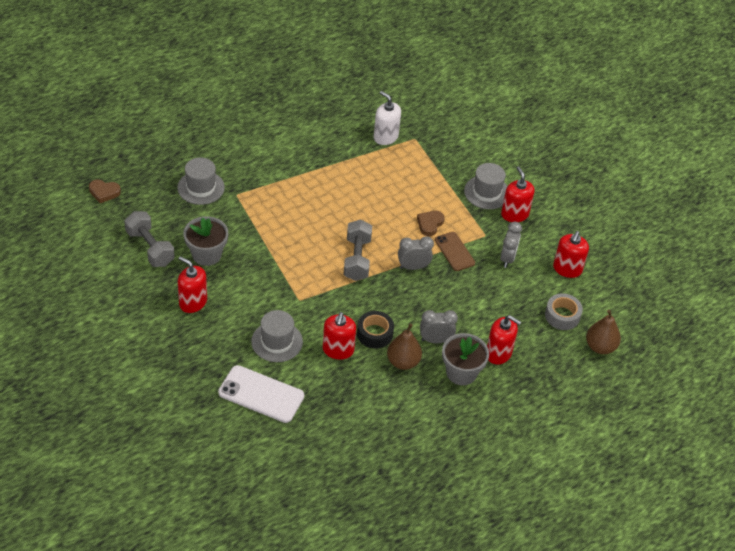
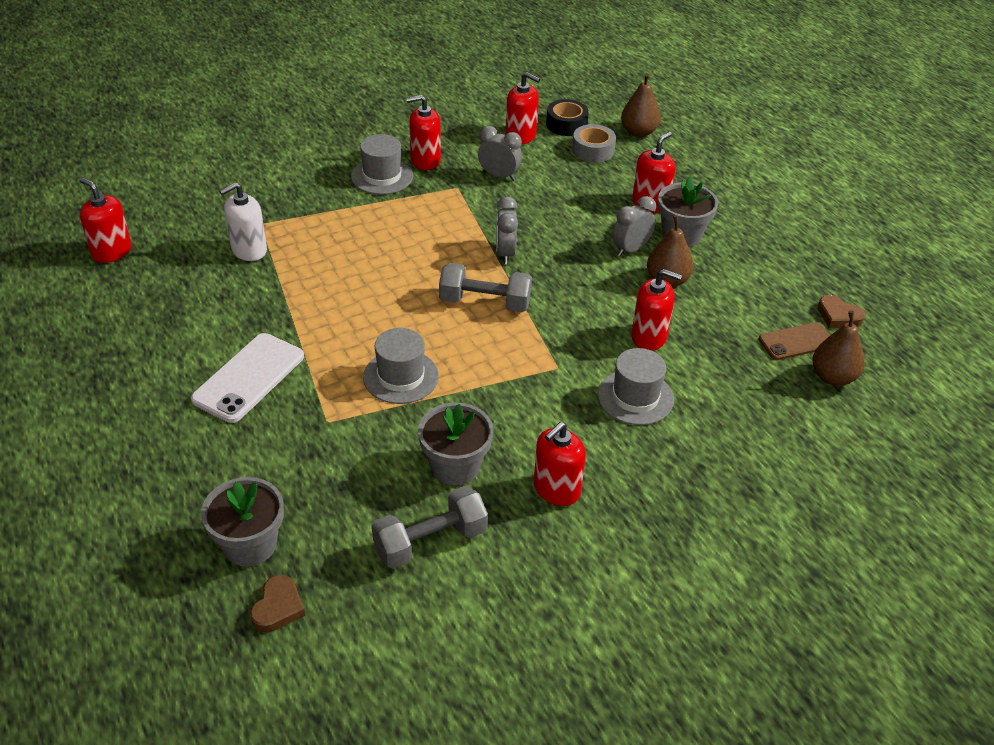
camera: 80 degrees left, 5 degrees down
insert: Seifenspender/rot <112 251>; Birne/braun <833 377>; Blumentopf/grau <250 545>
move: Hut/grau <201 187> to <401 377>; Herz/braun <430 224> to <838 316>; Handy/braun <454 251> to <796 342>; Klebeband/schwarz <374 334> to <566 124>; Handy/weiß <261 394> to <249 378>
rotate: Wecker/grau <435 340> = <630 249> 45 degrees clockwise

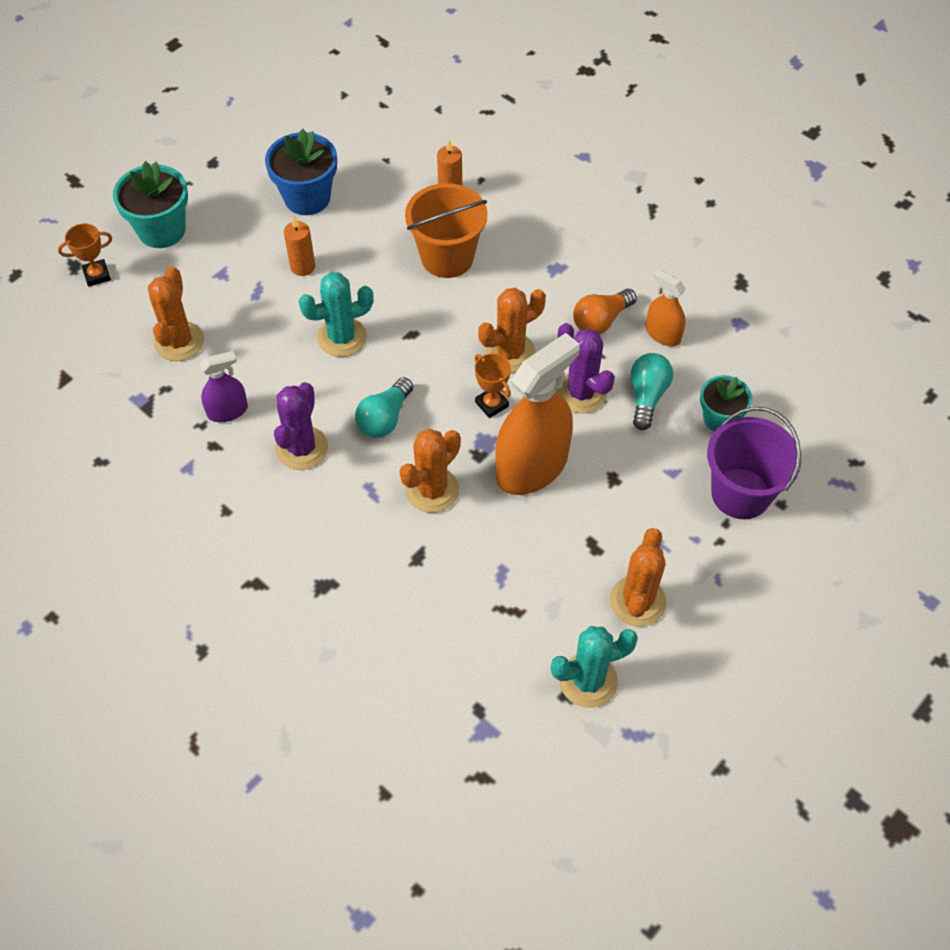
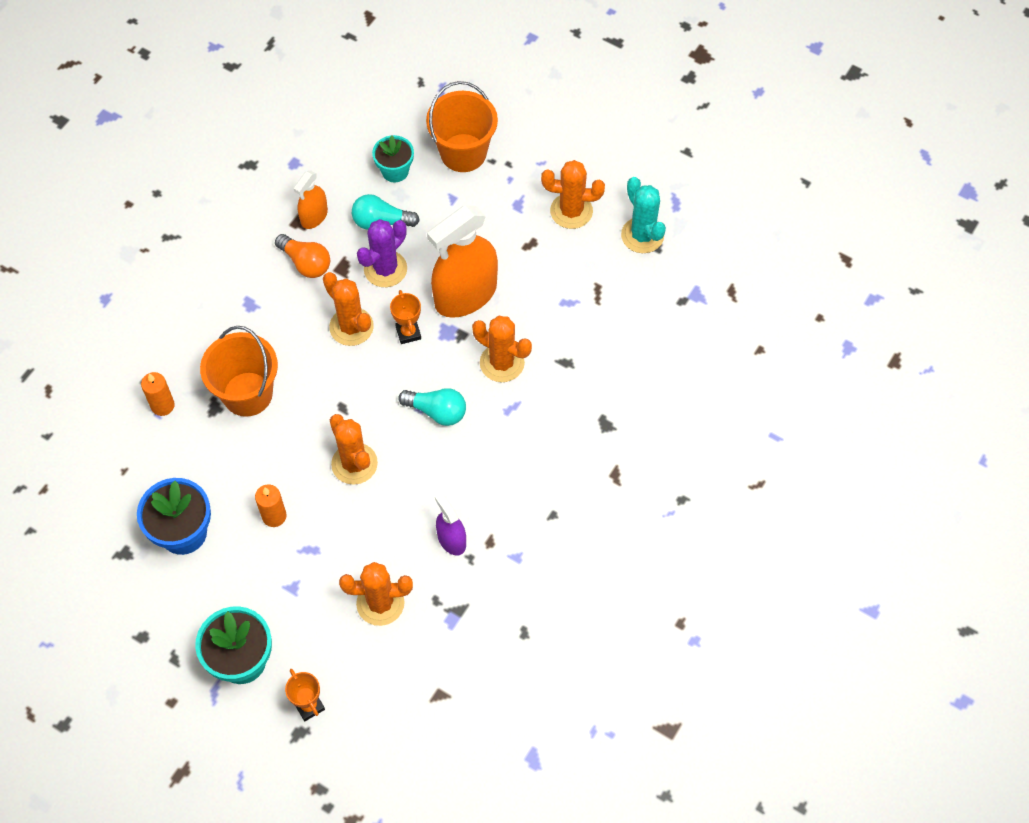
camera: 100 degrees left, 5 degrees up
delete: Kaktus/lila <302 448>
recolor: Kaktus/türkis <342 337> to Kaktus/orange <354 464>; Eimer/lila <740 493> to Eimer/orange <463 153>
rotate: Sprühflasche/orange <532 467> = <465 295> 75 degrees counterclockwise; Pokal/orange <491 404> = <408 333> 60 degrees counterclockwise

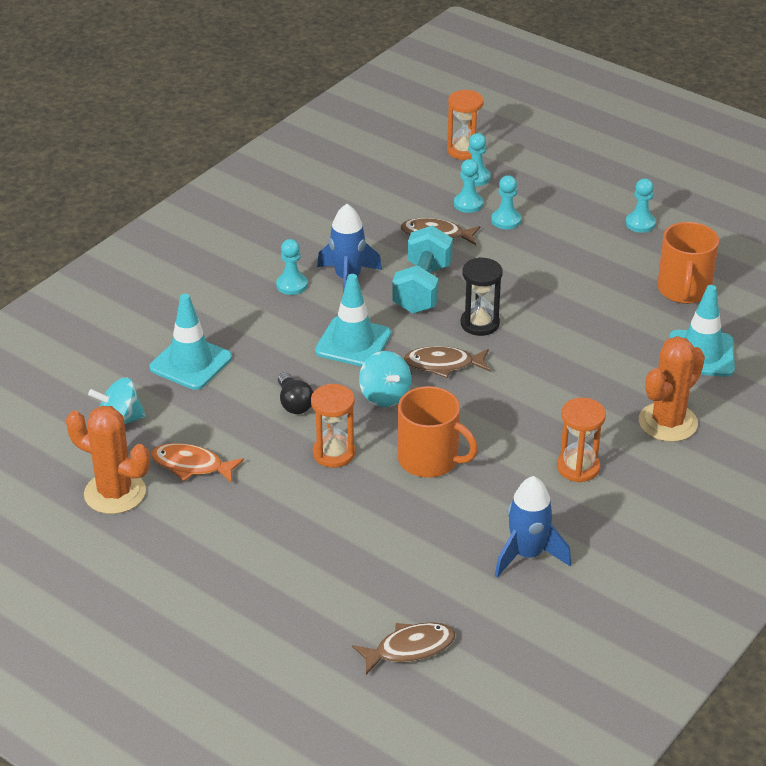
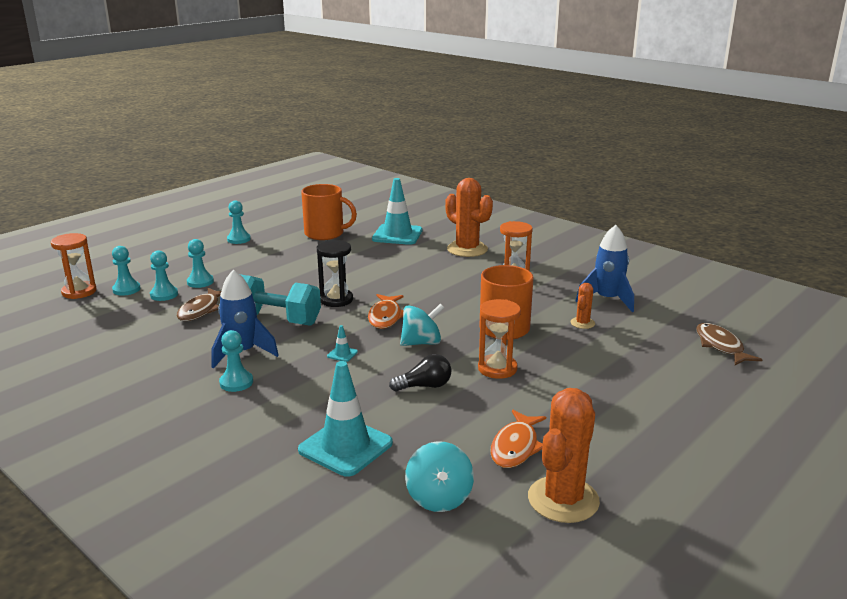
camera: 85 degrees left, 15 degrees down
insert: Kaktus/orange <582 323>
recolor: Fisch/braun <443 364> to Fisch/orange <385 317>
resize: Leitkegel/türkis <353 342> = <342 354> x0.40

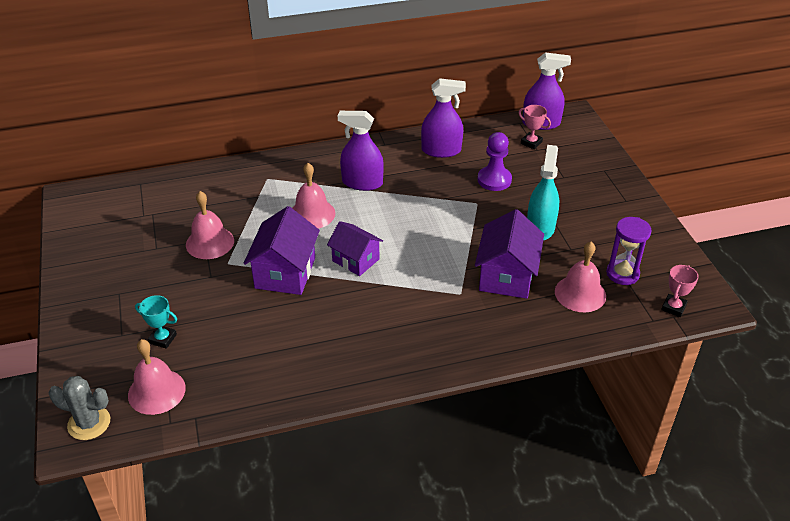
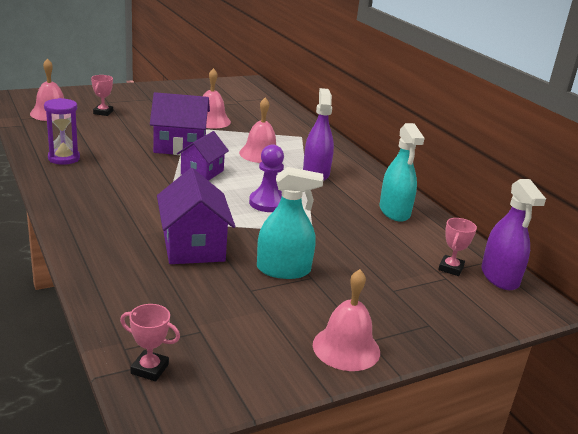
camera: 75 degrees right, 15 degrees down
delete: Kaktus/grau <89 423>
move: Bauer/lila <494 180> to <268 203>; Sanduhr/lila <622 274> to <64 158>; Glocke/rosa <580 293> to <346 348>
recolor: Sprühflasche/lila <441 150> to Sprühflasche/türkis <394 211>; Pokal/türkis <162 339> to Pokal/rosa <103 112>
rotate: Haus/lila <506 276> = <193 246> 75 degrees clockwise

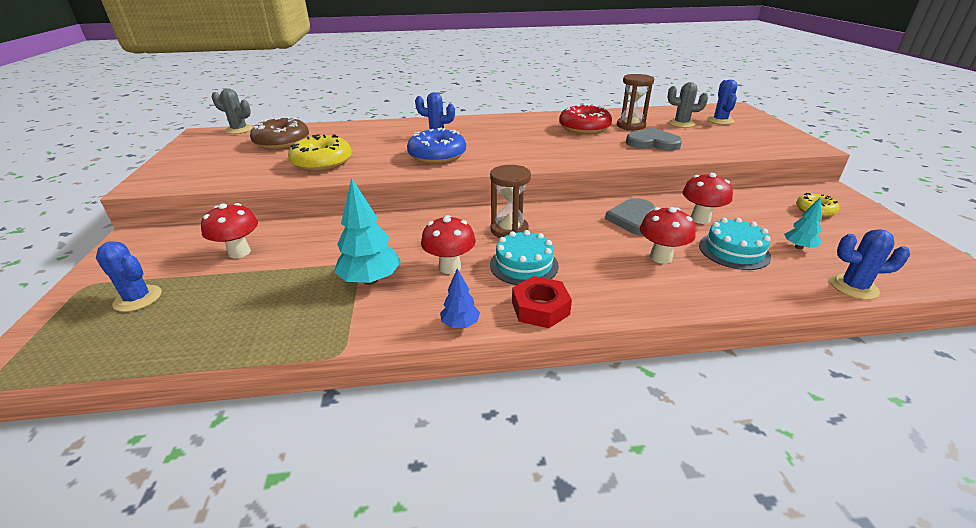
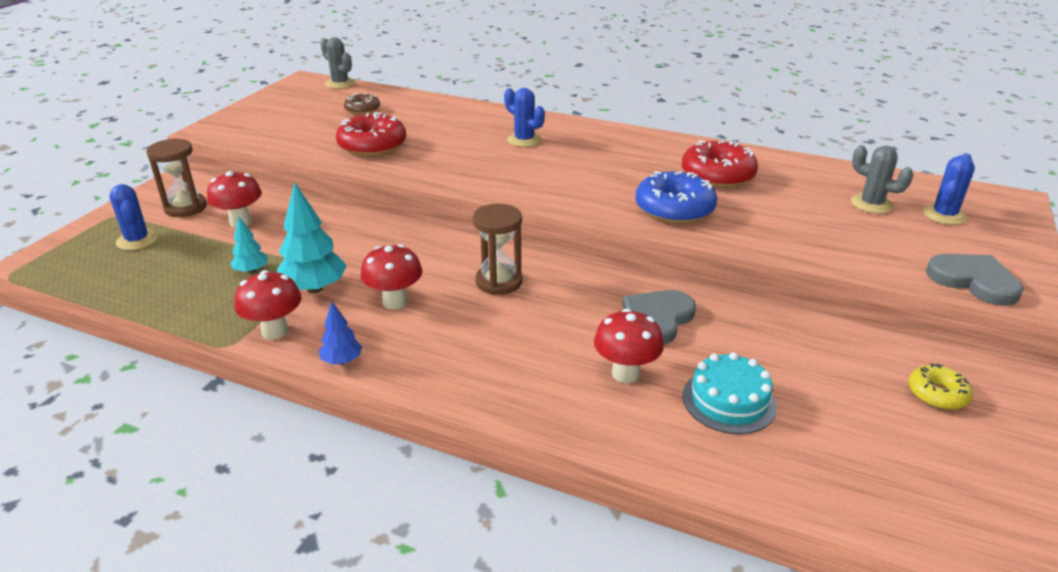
camera: 30 degrees right, 0 degrees up
delete: Kaktus/blau <853 287>; Kuchen/türkis <524 265>; Sechskantmutter/rot <540 308>
move: Sanduhr/braun <631 126> to <186 208>; Donut/blau <437 155> to <674 209>; Herz/grau <652 143> to <973 281>; Pilz/rot <700 219> to <275 331>; Baum/türkis <798 247> to <251 271>
recolor: Donut/gelb <322 162> to Donut/rot <372 145>
resize: Donut/braun <282 142> = <362 109> x0.57

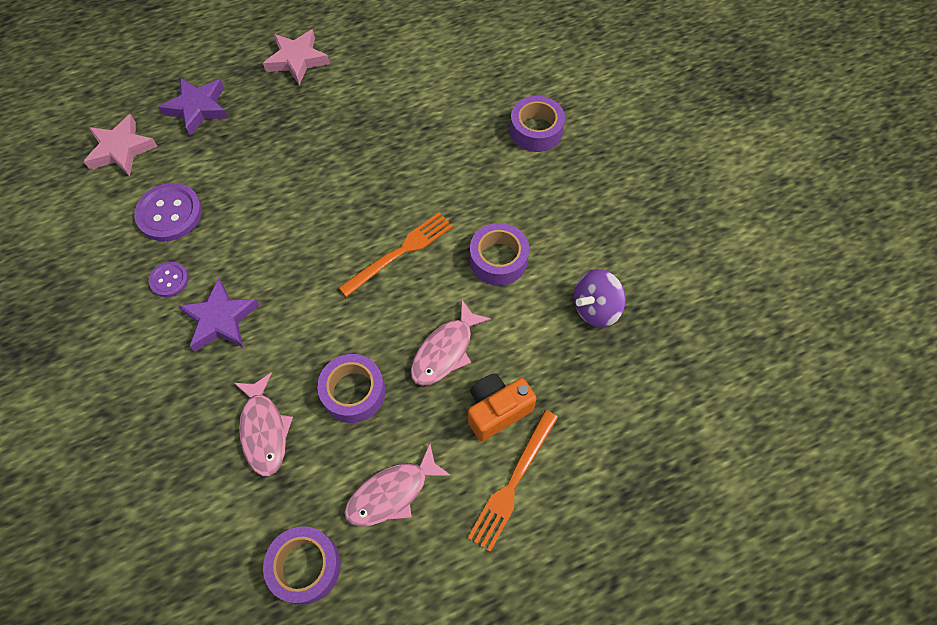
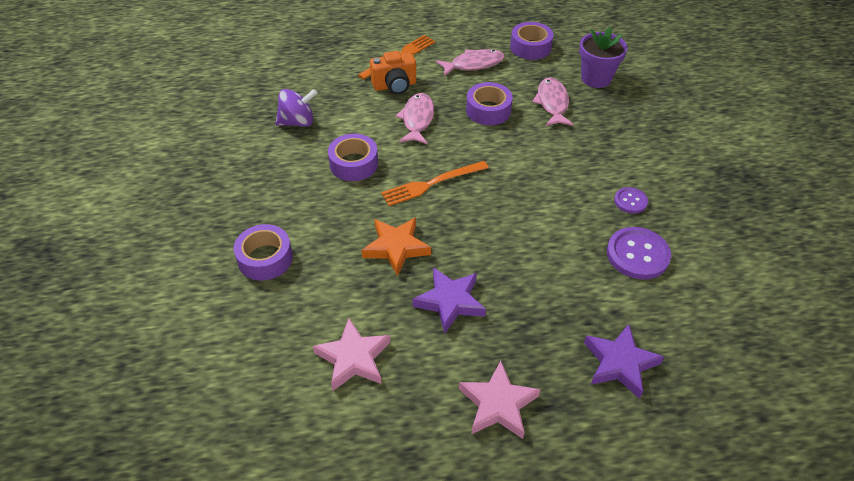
camera: 165 degrees left, 15 degrees down
insert: Blumentopf/lila <596 78>; Stern/orange <396 247>
move: Stern/rosa <121 149> to <353 358>; Stern/lila <220 319> to <450 302>
rotate: Fisch/rosa <445 351> = <417 119> 45 degrees counterclockwise

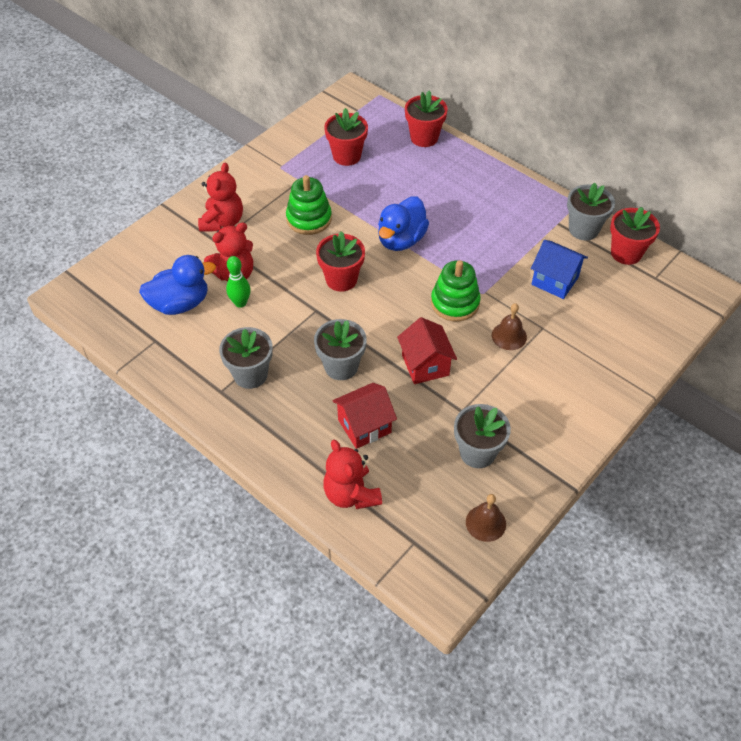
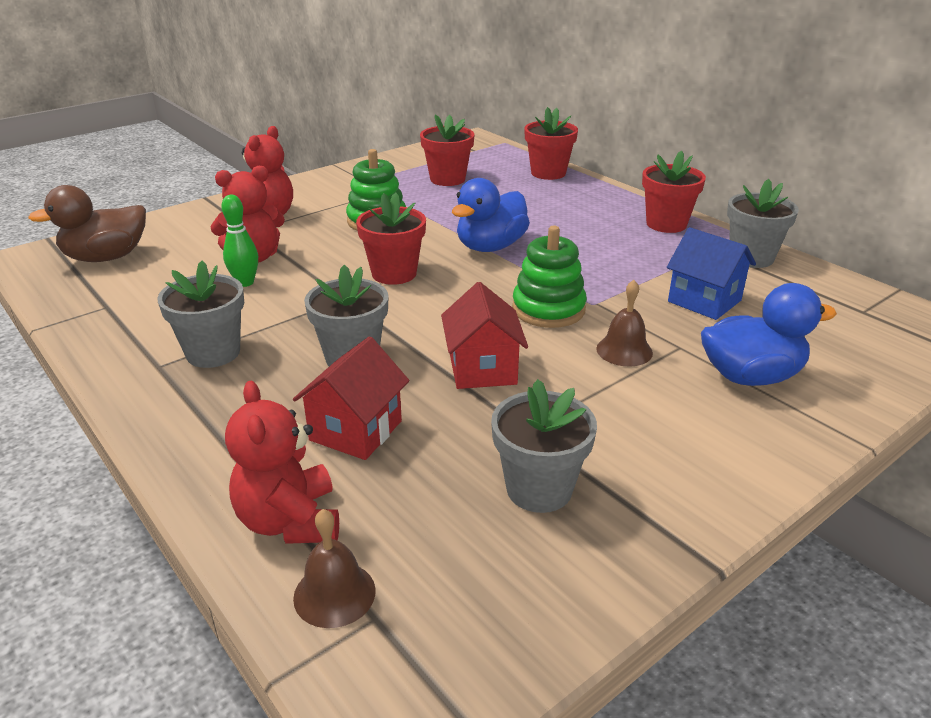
camera: 10 degrees right, 20 degrees down
insert: Ente/braun <106 257>
move: Blumentopf/rot <626 253> to <666 224>; Ente/blau <180 303> to <750 376>; Glocke/braun <485 523> to <334 594>
rotate: Haus/rot <364 426> = <356 431> 45 degrees counterclockwise

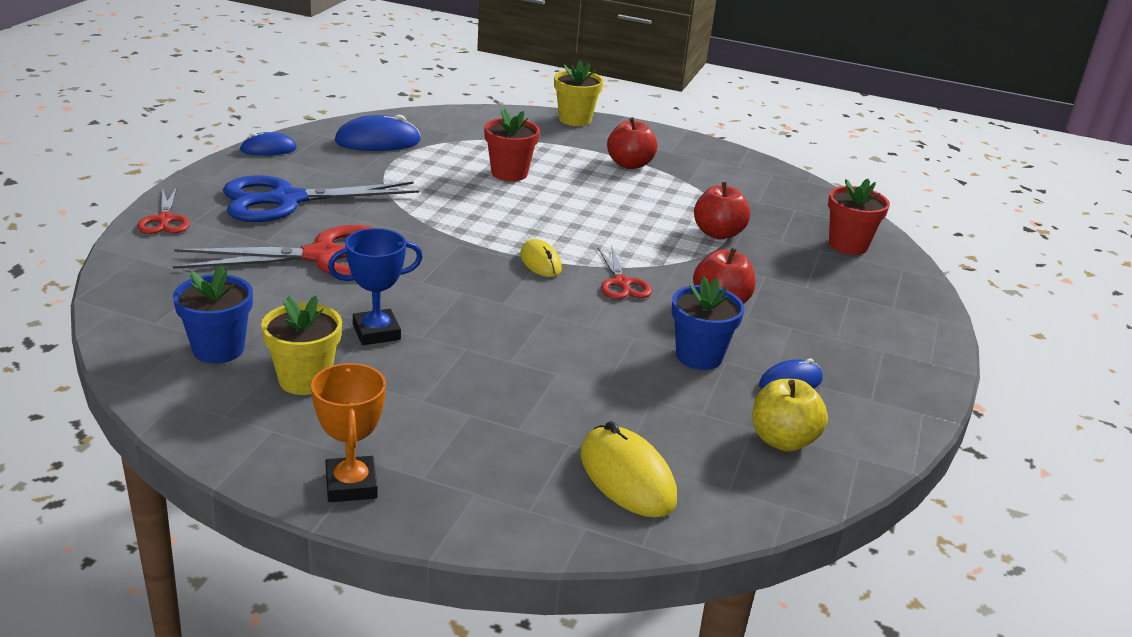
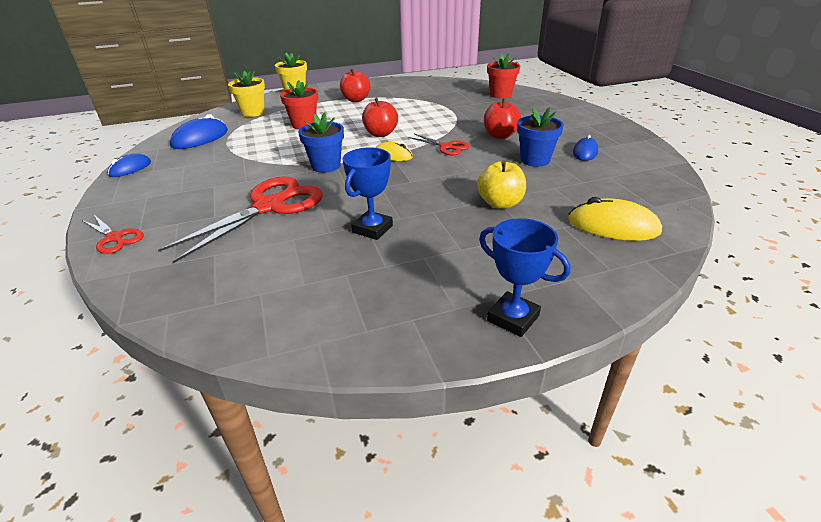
camera: 35 degrees left, 5 degrees up
delete: Schere/blau <286 200>
move: Apfel/rot <718 233> to <380 134>; Blumentopf/blau <218 349> to <326 166>; Blumentopf/gelb <304 380> to <253 112>; Apfel/gelb <782 440> to <500 203>
recolor: Pokal/orange <351 485> to Pokal/blau <513 318>

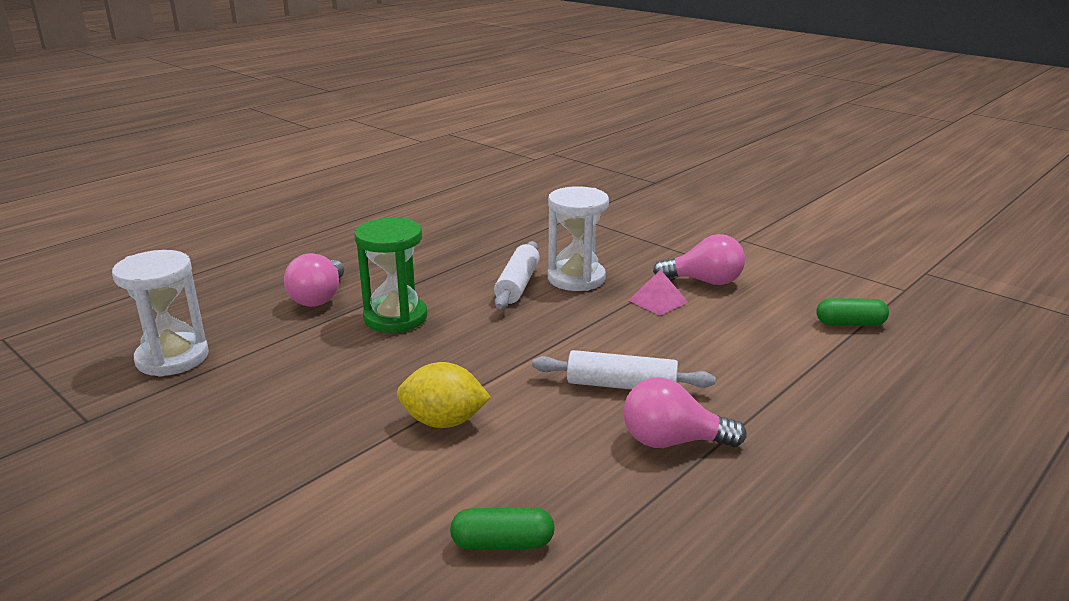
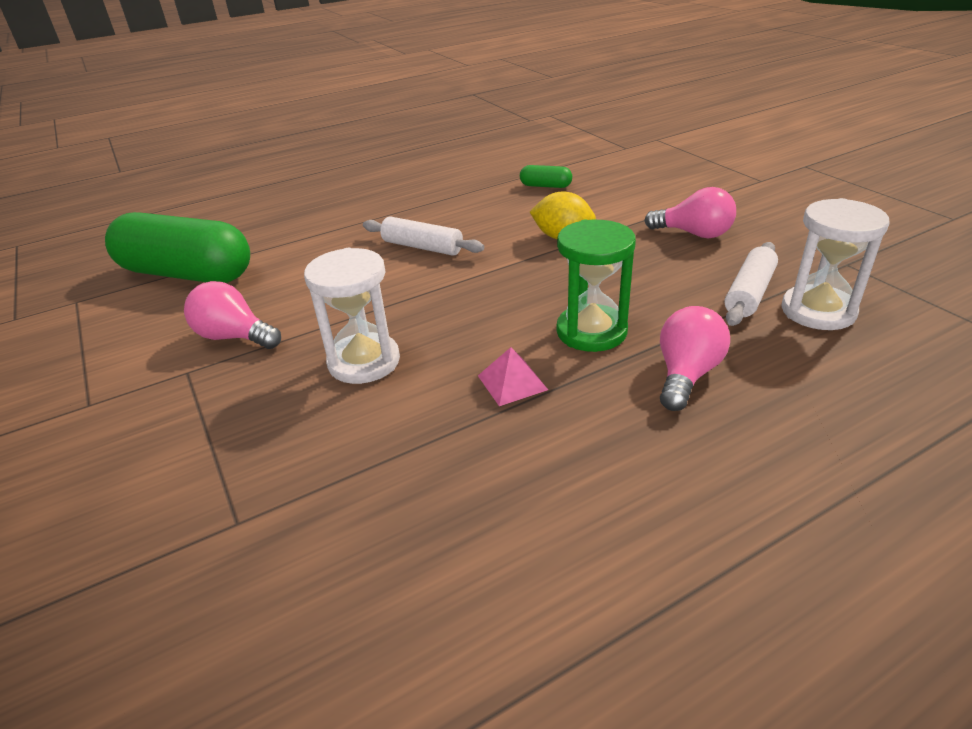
camera: 160 degrees left, 10 degrees up
move: Nudelholz/weiß <518 285> to <749 293>; Pyramide/rosa <658 301> to <512 382>; Glühbirne/rosa <672 441> to <694 234>
resize: Kapsel/grün <850 323> = <187 274> x2.44

